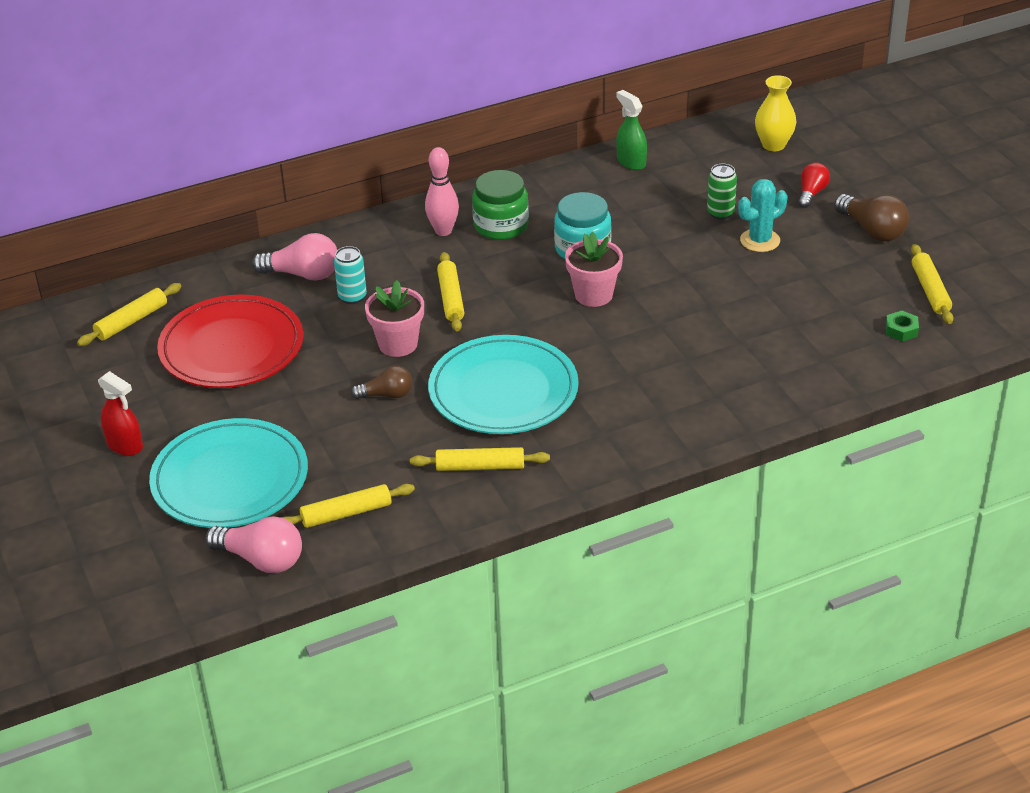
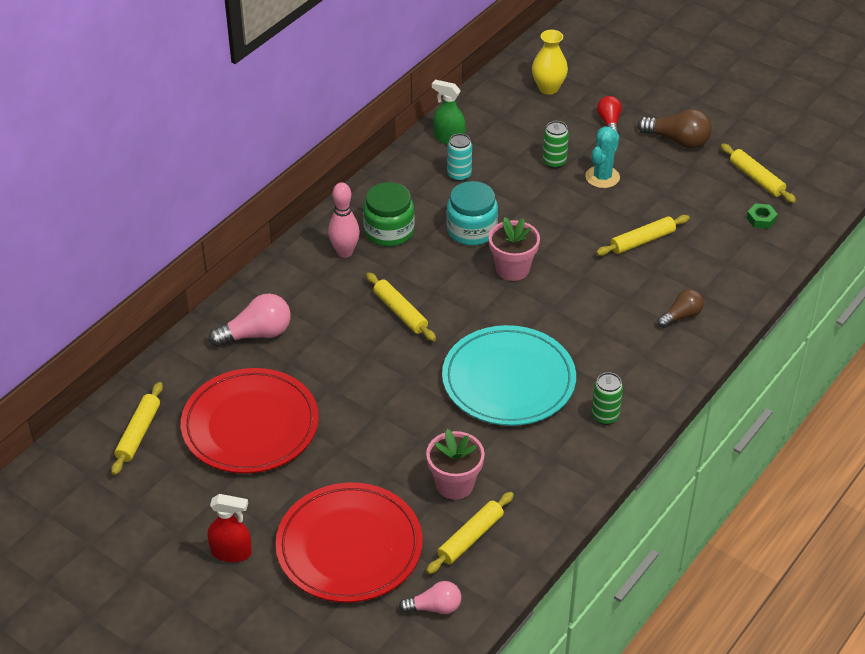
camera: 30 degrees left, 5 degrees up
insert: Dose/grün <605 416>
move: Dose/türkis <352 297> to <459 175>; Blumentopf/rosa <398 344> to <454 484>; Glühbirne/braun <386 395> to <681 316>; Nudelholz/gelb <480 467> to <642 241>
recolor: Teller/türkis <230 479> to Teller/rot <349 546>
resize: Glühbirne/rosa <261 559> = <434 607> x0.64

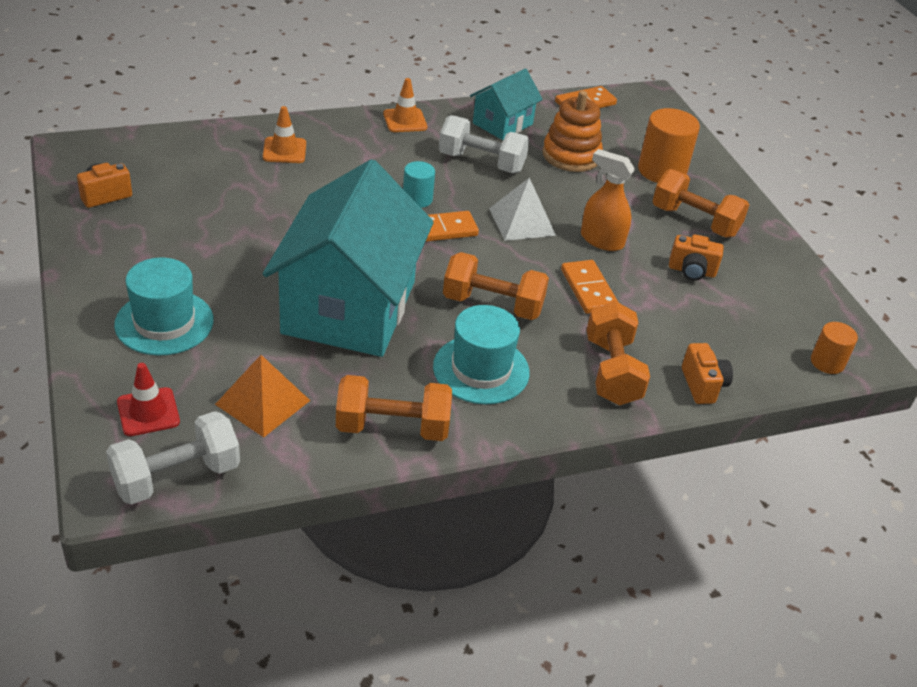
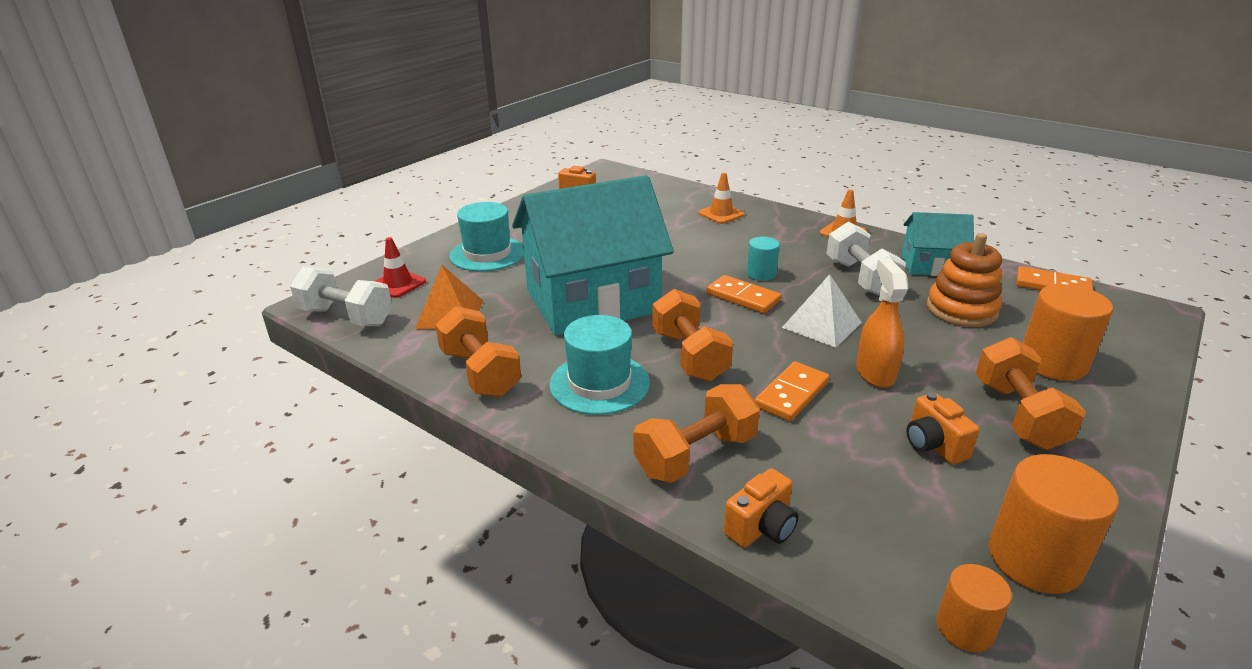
camera: 60 degrees right, 10 degrees down
insert: Vollzylinder/orange <1034 559>

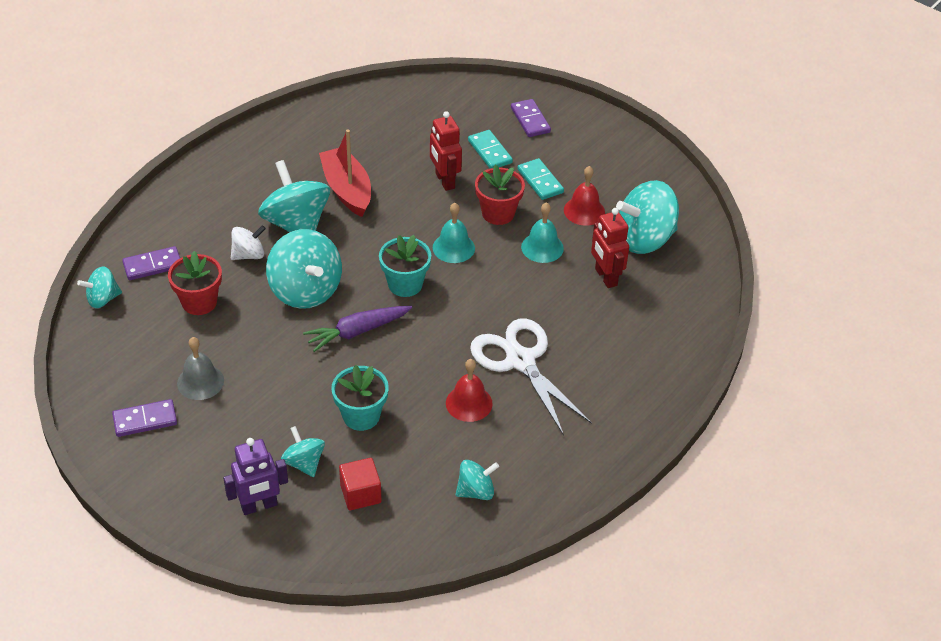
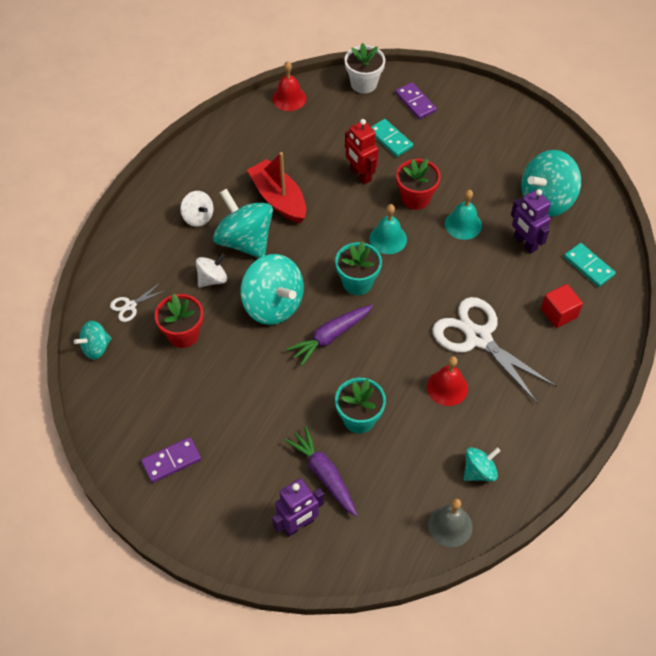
camera: 10 degrees left, 10 degrees up
insert: Blumentopf/weiß <364 83>; Kreisel/weiß <198 217>
move: Dominostein/türkis <540 181> to <588 266>; Glocke/rot <584 211> to <289 98>; Glocke/grau <200 382> to <450 526>; Kubus/rot <360 494> to <558 313>
replace: Dominostein/lila <152 265> to Schere/weiß <130 306>; Kreisel/türkis <304 463> to Karotte/lila <324 474>
recolor: Roboter/rot <605 277> to Roboter/lila <525 243>

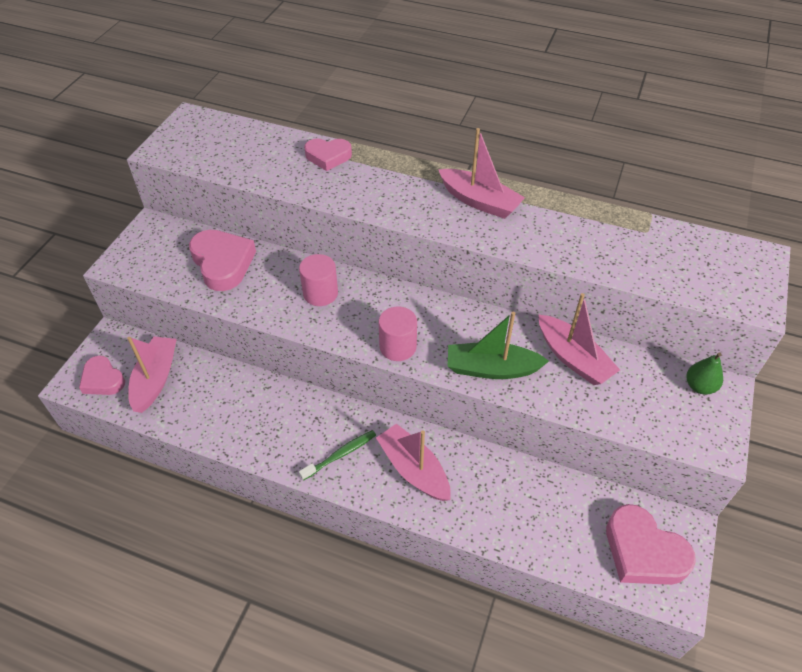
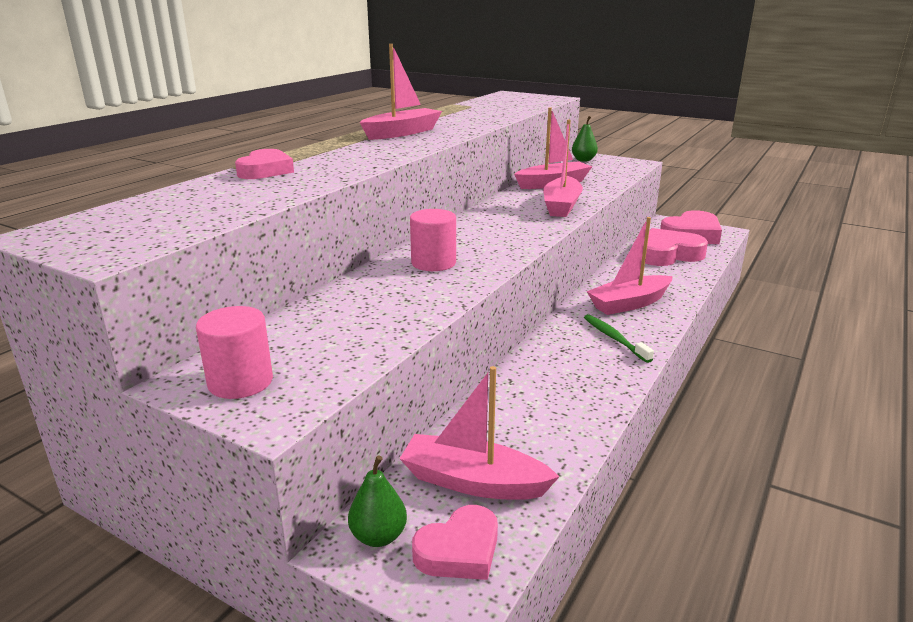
camera: 80 degrees left, 25 degrees down
insert: Birne/grün <378 536>
move: Herz/rosa <223 263> to <667 254>; Vollzylinder/rosa <398 347> to <240 382>
recolor: Boot/grün <491 369> to Boot/rosa <561 206>

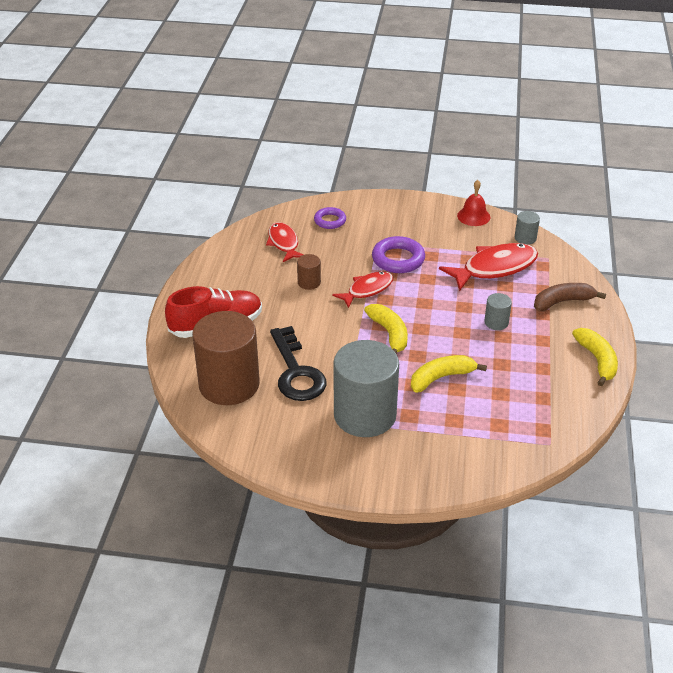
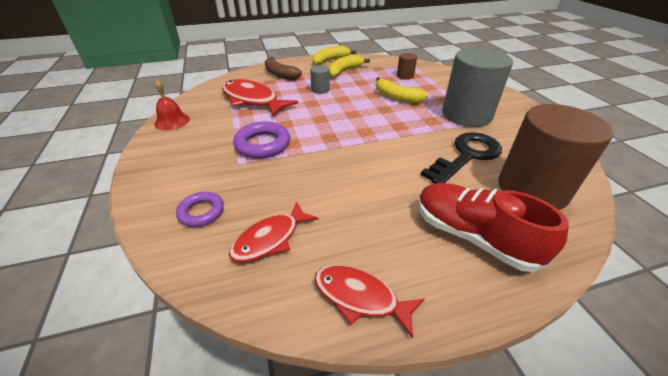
camera: 115 degrees left, 0 degrees up
delete: Vollzylinder/grau <525 238>
move: Vollzylinder/braun <309 282> to <405 76>; Fisch/rot <367 290> to <360 297>; Banane/gelb <389 334> to <344 71>

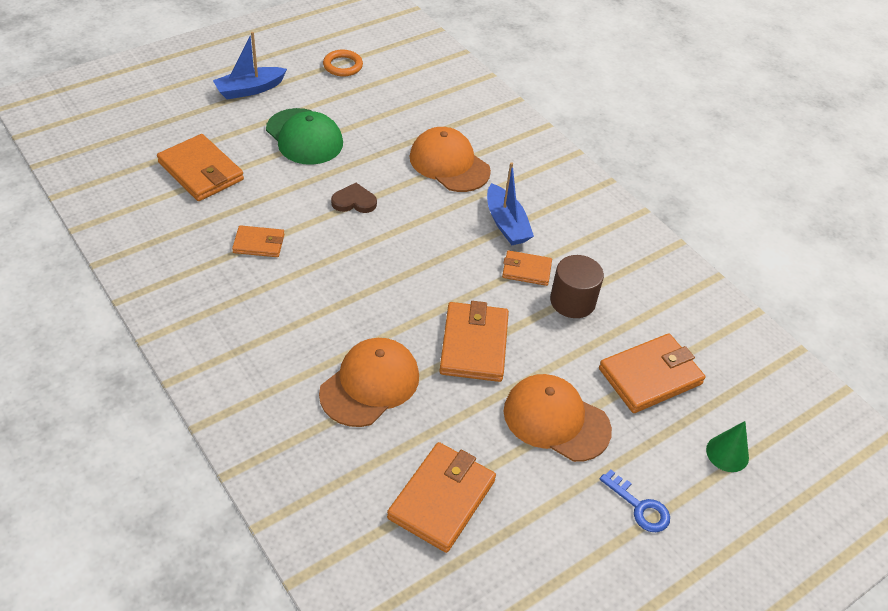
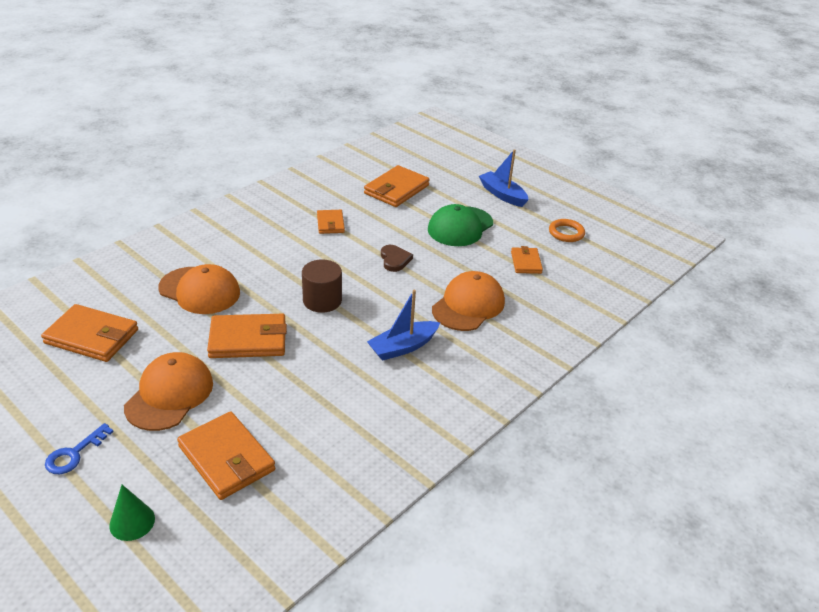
camera: 80 degrees right, 10 degrees down
move: Geldbörse/orange <526 270> to <526 262>; Vollzylinder/braun <572 301> to <322 300>

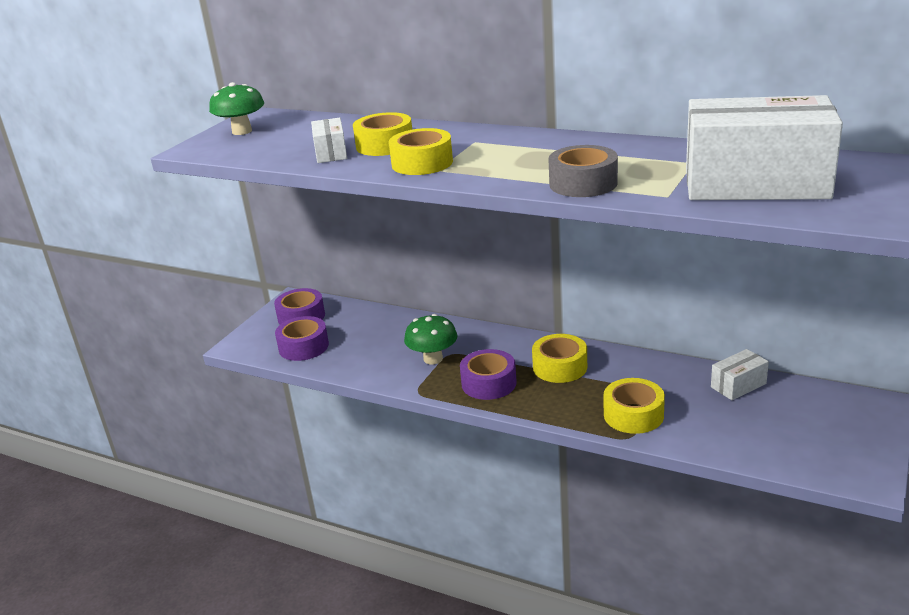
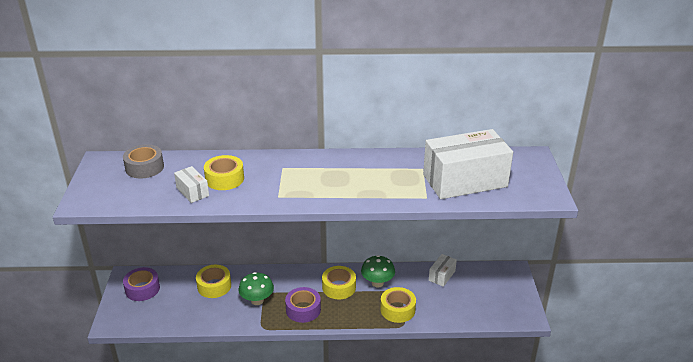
camera: 30 degrees left, 5 degrees up
delete: Klebeband/lila <303 347>
move: Pilz/grün <242 131> to <377 283>; Klebeband/gelb <422 163> to <214 286>; Klebeband/grau <583 183> to <144 167>

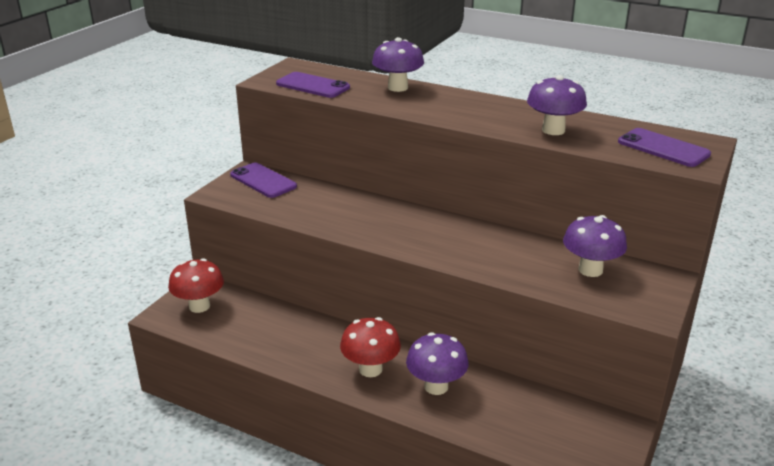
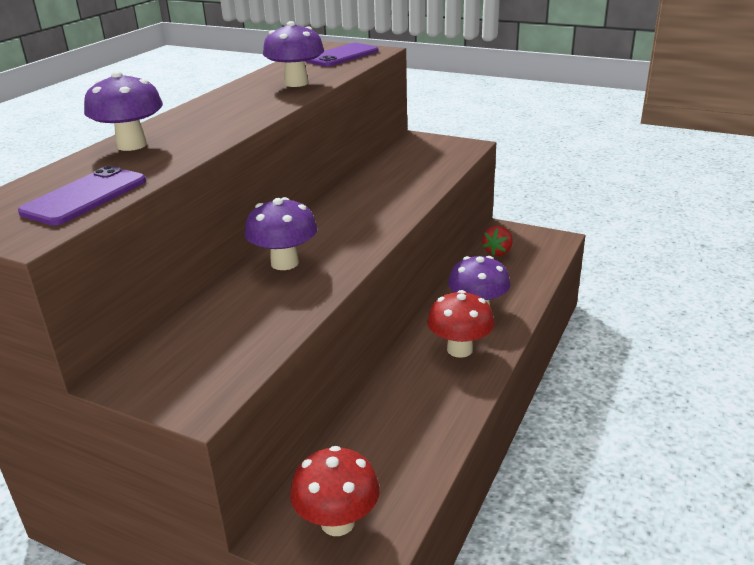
camera: 90 degrees left, 0 degrees up
delete: Handy/lila <263 181>
insert: Erdbeere/rot <498 252>
move: Pilz/lila <590 270> to <284 263>

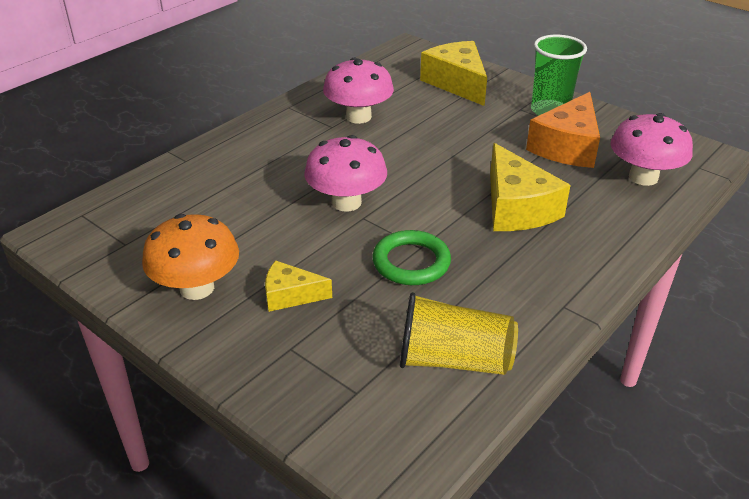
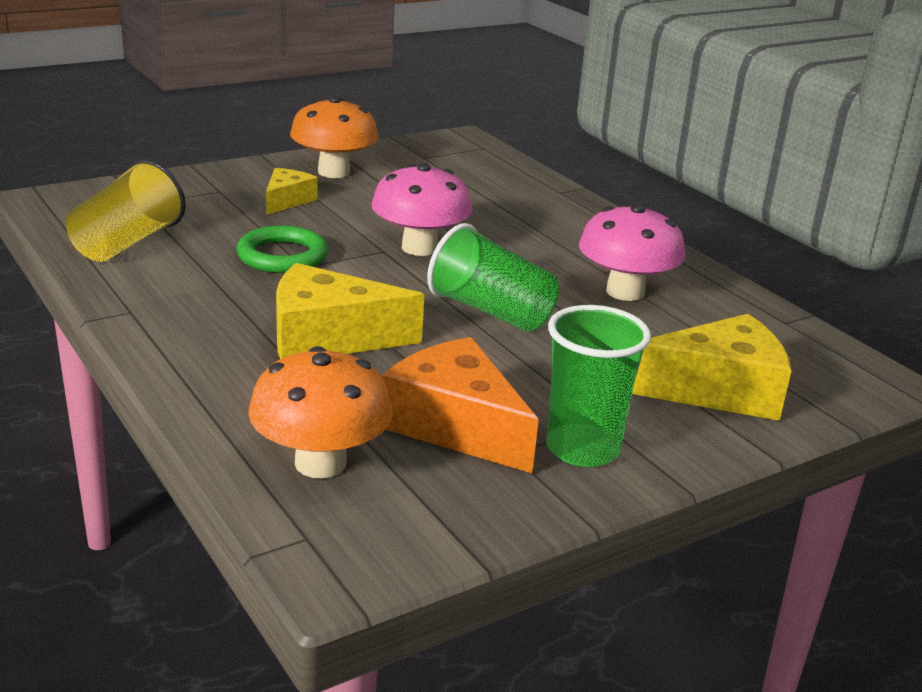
camera: 105 degrees right, 10 degrees down
insert: Becher/grün <491 312>
recolor: Pilz/rosa <643 177> to Pilz/orange <320 463>

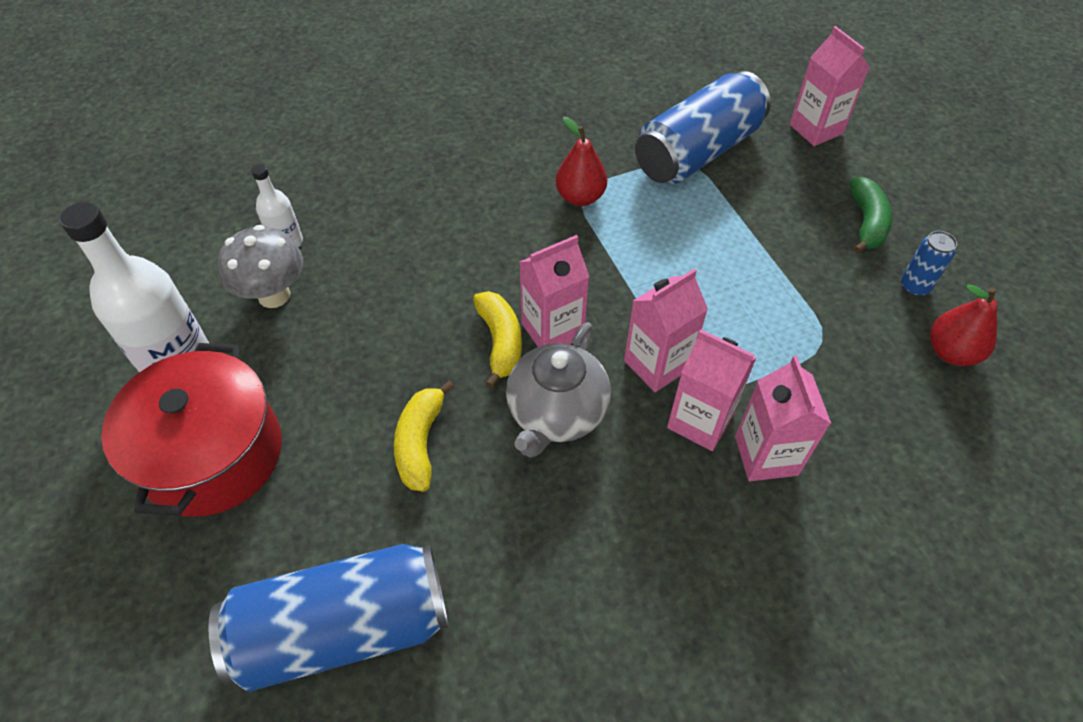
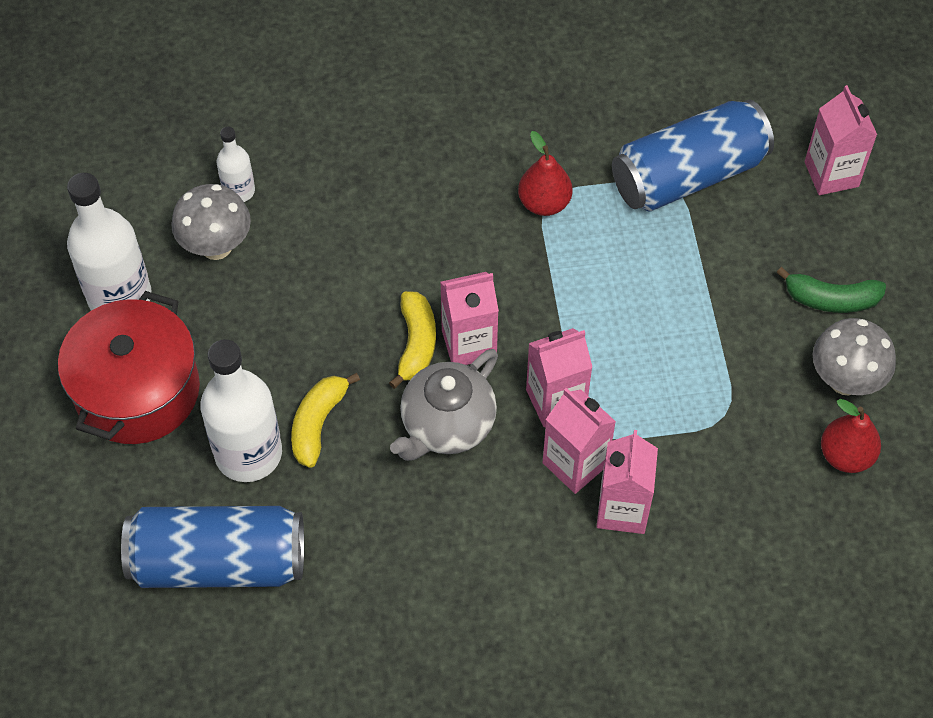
camera: 15 degrees right, 5 degrees up
insert: Flasche/weiß <248 453>
replace: Dose/blau <914 287> to Pilz/grau <845 380>
rotate: Banane/grün <866 223> = <831 299> 75 degrees clockwise

